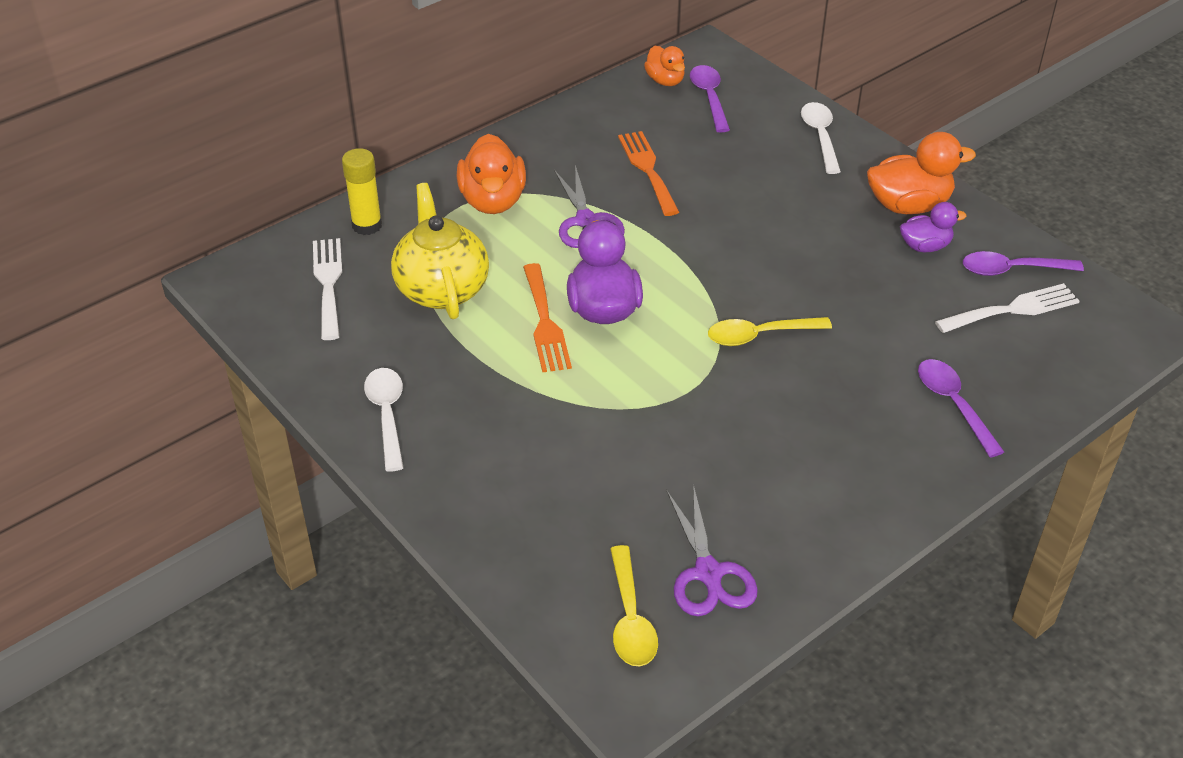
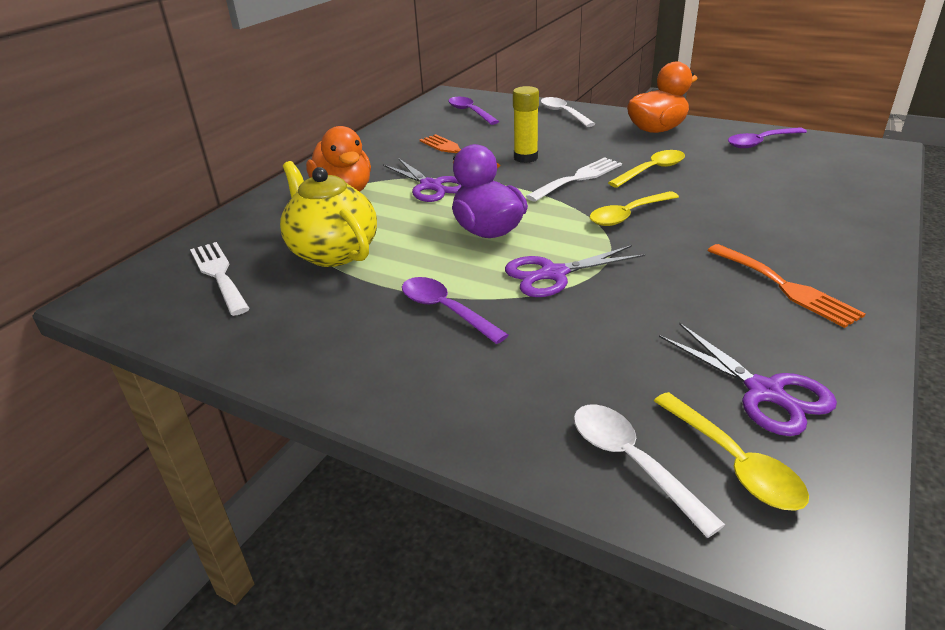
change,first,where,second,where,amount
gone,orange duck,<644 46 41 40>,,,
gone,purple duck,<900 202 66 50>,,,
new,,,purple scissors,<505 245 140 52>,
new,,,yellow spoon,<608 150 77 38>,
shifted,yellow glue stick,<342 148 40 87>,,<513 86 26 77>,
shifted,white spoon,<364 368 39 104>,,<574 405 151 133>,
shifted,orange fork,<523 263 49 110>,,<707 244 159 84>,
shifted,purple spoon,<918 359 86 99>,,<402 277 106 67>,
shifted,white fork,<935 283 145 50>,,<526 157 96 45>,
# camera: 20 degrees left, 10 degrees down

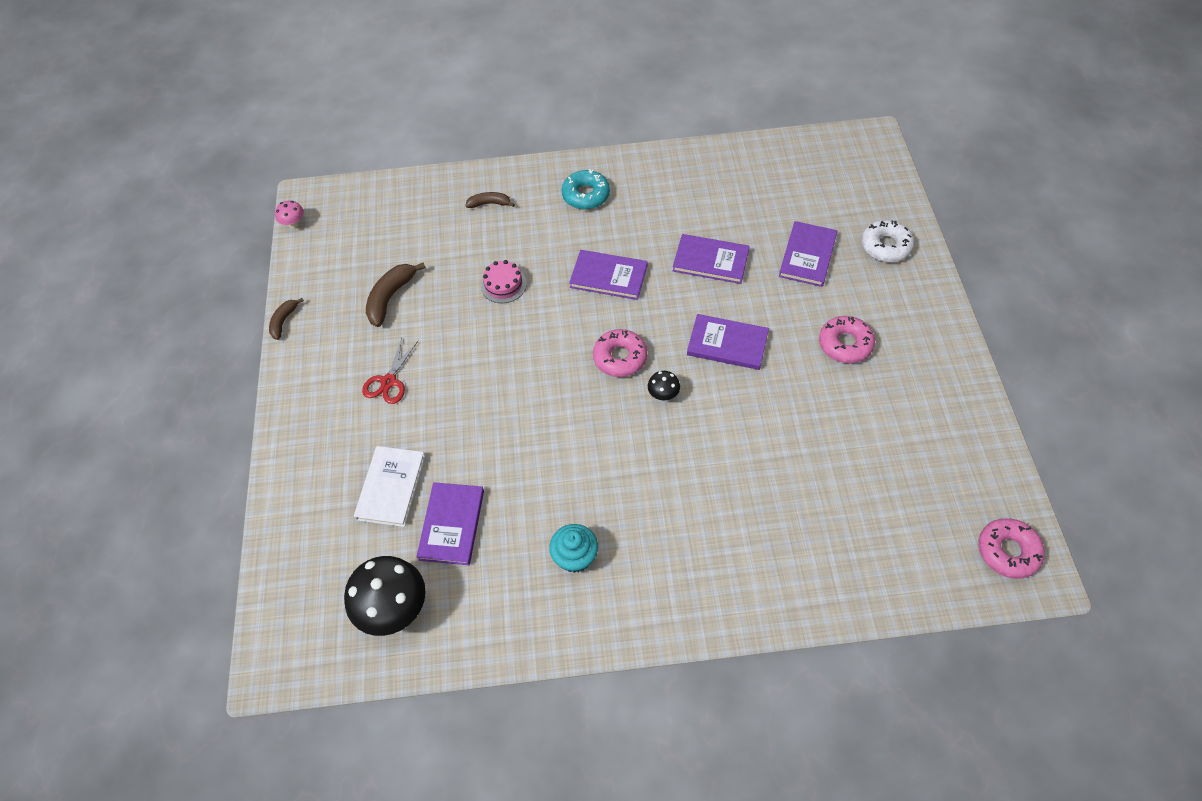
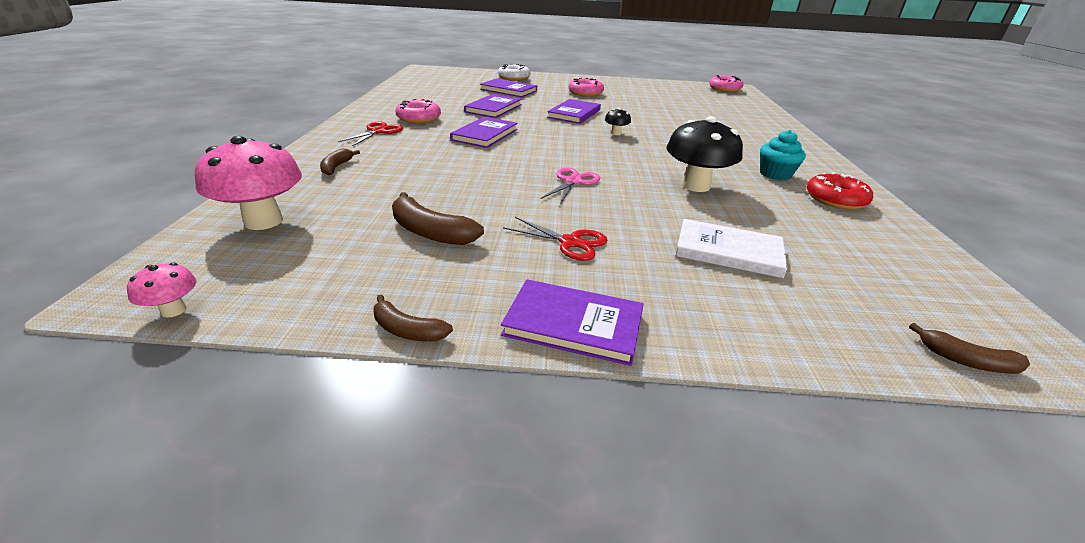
change,first,where,second,where,amount
gone,pink cake,<481 260 46 43>,,,
new,,,pink mushroom,<195 136 107 94>,
new,,,pink scissors,<541 167 59 38>,
new,,,red donut,<806 172 67 38>,
new,,,brown banana,<909 323 121 51>,
shifted,black mushroom,<344 556 82 80>,,<667 116 76 76>,
shifted,purple book,<416 482 68 83>,,<501 279 143 87>,
shifted,pink donut,<593 329 54 48>,,<395 99 46 24>,
swapped,turquoise donut,<562 169 48 41>,red scissors,<338 121 65 25>,
# camera: 85 degrees left, 25 degrees down

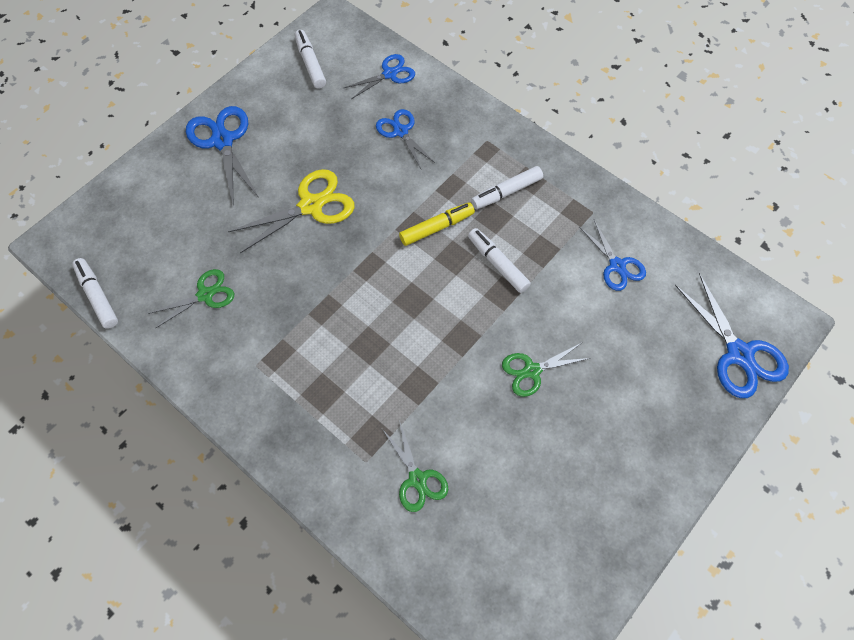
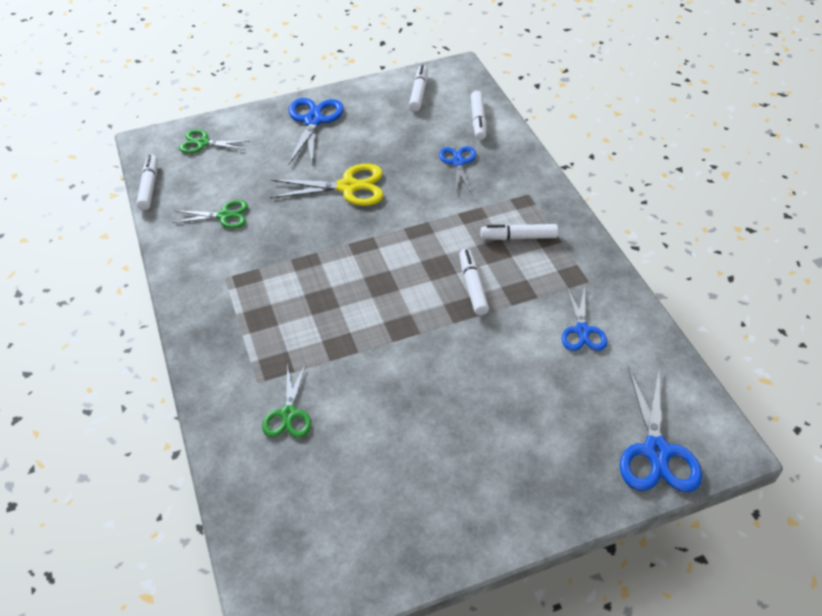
change,first,where,second,where,amount
gone,yellow marker,<399 202 76 44>,,,
shifted,green scissors,<502 343 88 54>,,<179 129 71 25>,
swapped,blue scissors,<344 54 71 45>,white marker,<471 91 15 49>,
# camera: 30 degrees right, 15 degrees down

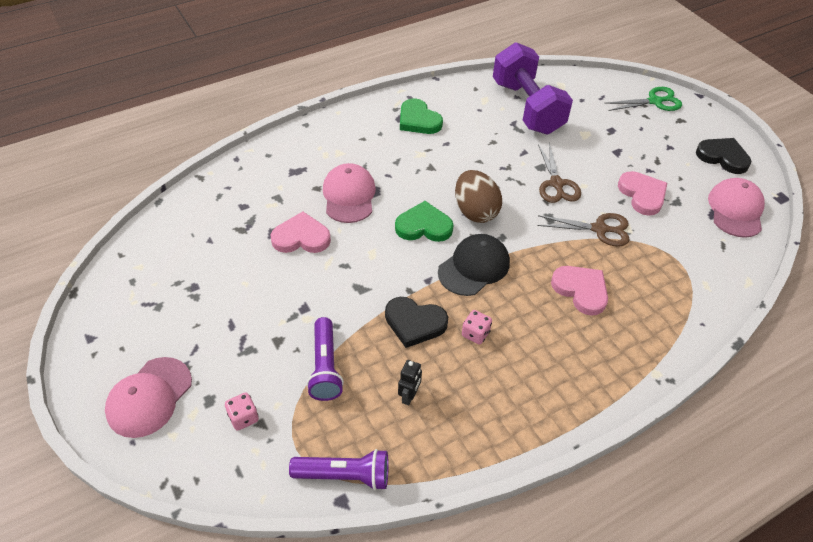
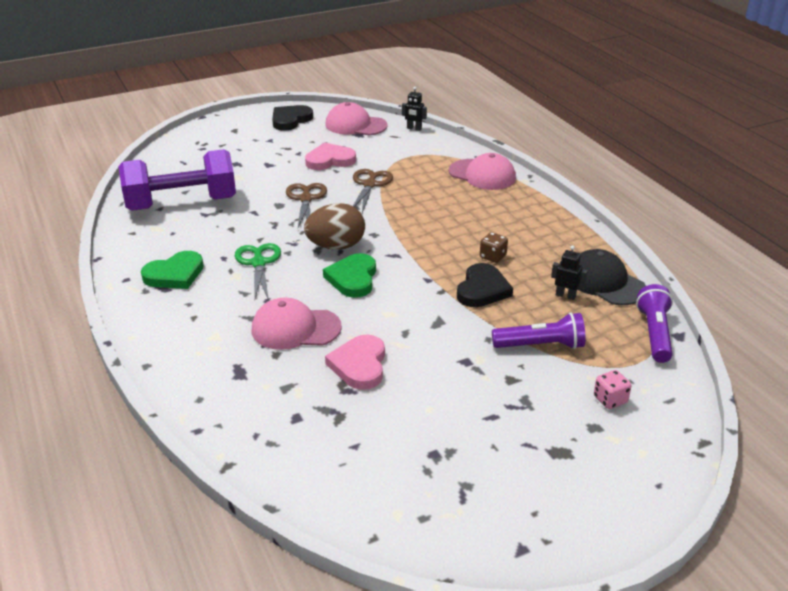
change,first,where,second,where,amount
gone,pink heart,<551 266 57 50>,,,
new,,,black robot,<402 87 25 44>,
shifted,pink cap,<105 357 87 81>,,<449 153 67 37>,
shifted,black cap,<438 234 72 62>,,<577 249 69 56>,
shifted,green scissors,<604 87 78 24>,,<235 243 46 57>,
repainted,pink dice,<462 310 30 35>,brown dice,<480 232 28 31>,
rotated,brown scissors,<538 143 43 60>,,<286 183 41 44>,90 degrees counterclockwise
# camera: 85 degrees left, 15 degrees down

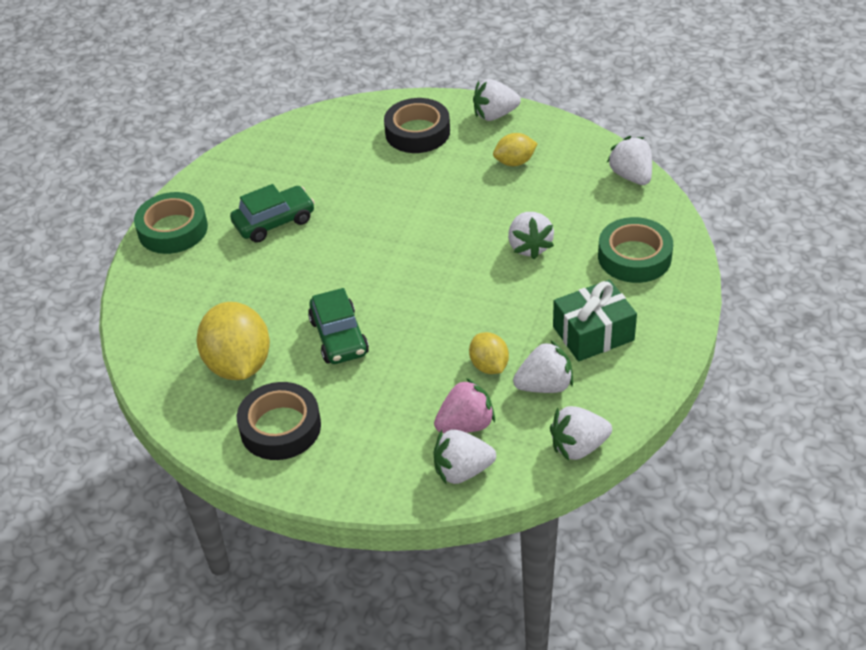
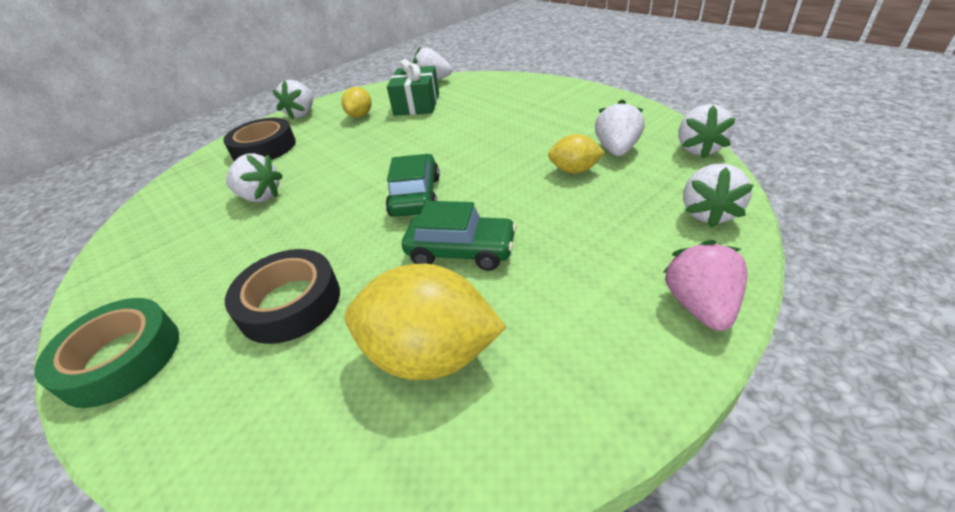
change,first,where,second,where,amount
gone,green tape,<598 217 75 66>,,,
shifted,green car,<230 184 85 59>,,<386 154 54 63>,
shifted,black tape,<237 382 84 78>,,<225 249 115 95>,
shifted,pink strawberry,<434 378 61 55>,,<663 240 85 91>,
shifted,white strawberry,<508 212 46 48>,,<226 153 57 49>,
shifted,green gift,<553 280 84 82>,,<387 59 52 57>,
# camera: 60 degrees left, 5 degrees down

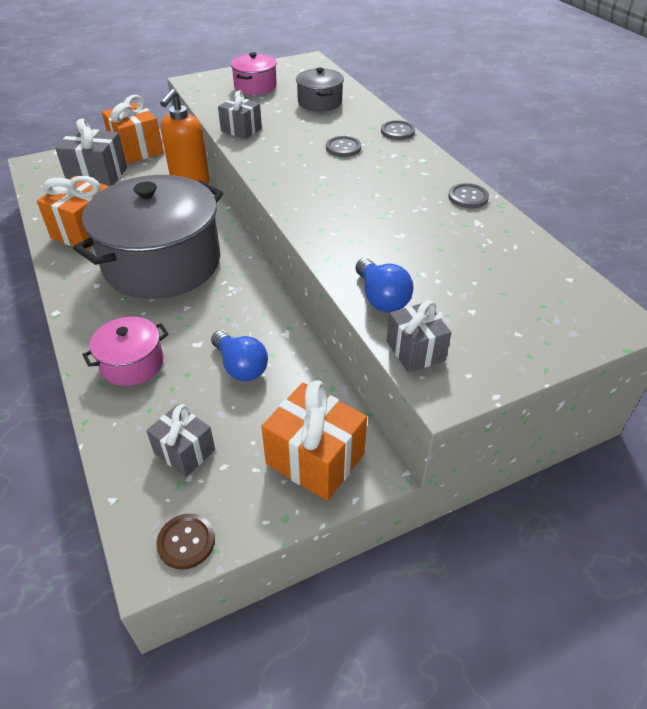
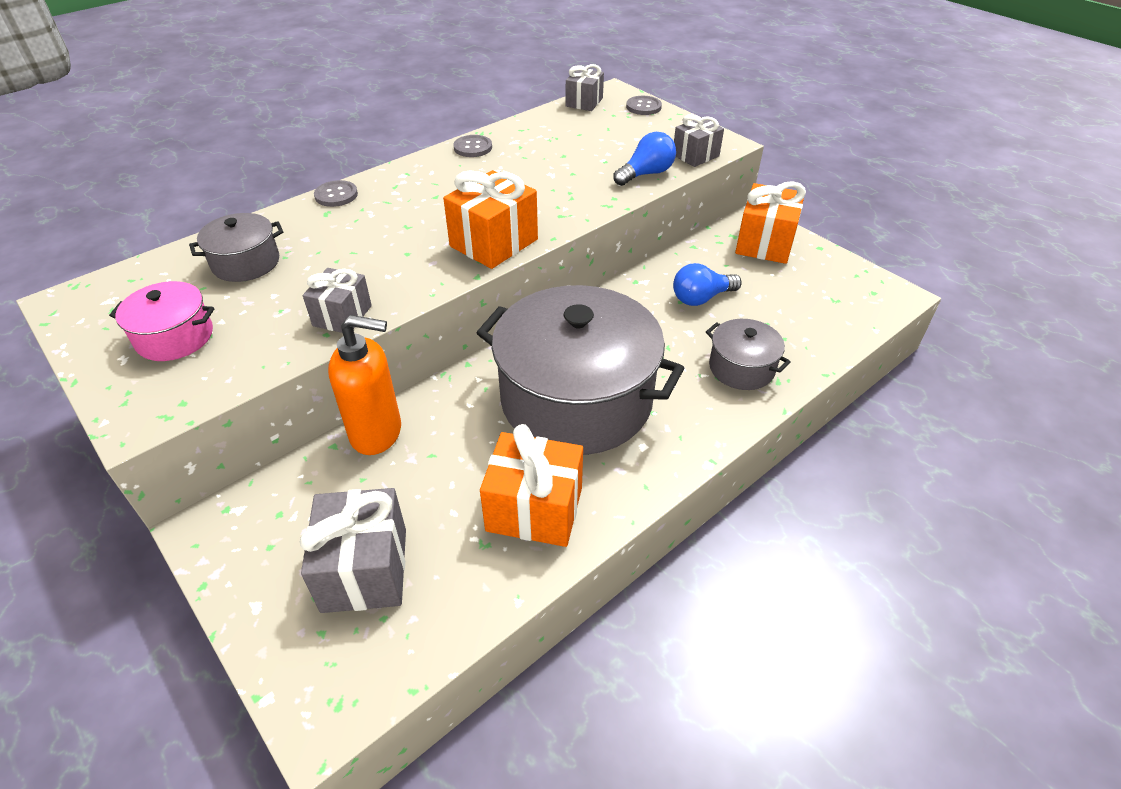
change,first,where,second,where,amount
gone,brown button,<156 514 59 56>,,,
shifted,orange gift,<102 95 62 69>,,<443 170 95 99>,
shifted,grey gift,<146 404 69 73>,,<566 64 38 47>,
shifted,grey button,<326 136 35 21>,,<626 96 36 19>,
repainted,pink pot,<82 317 87 69>,grey pot,<706 319 85 71>,
rotated,blue light bulb,<211 331 57 50>,,<673 263 68 43>,150 degrees counterclockwise
# camera: 105 degrees left, 0 degrees up

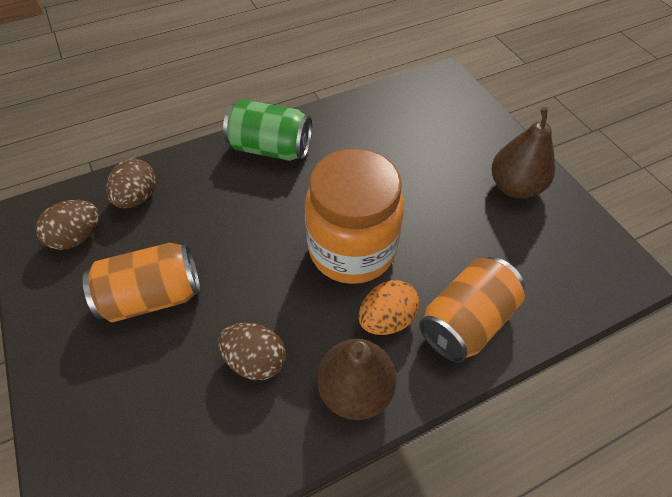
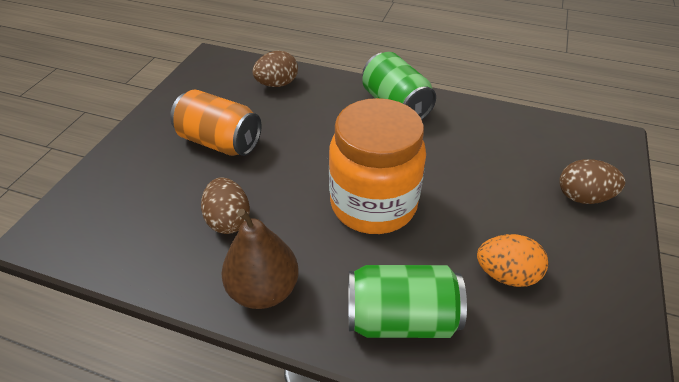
change,first,where,second,where,amount
gone,brown pear,<492 107 63 92>,,,
shifted,brown egg,<35 200 64 50>,,<559 159 66 45>,
shifted,orange egg,<358 280 62 55>,,<477 234 71 53>,
repainted,orange can,<419 257 106 106>,green can,<349 265 118 73>,
# camera: 45 degrees right, 10 degrees down

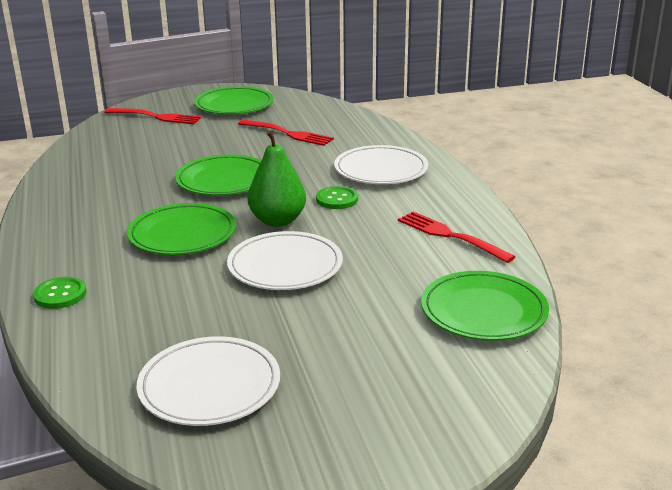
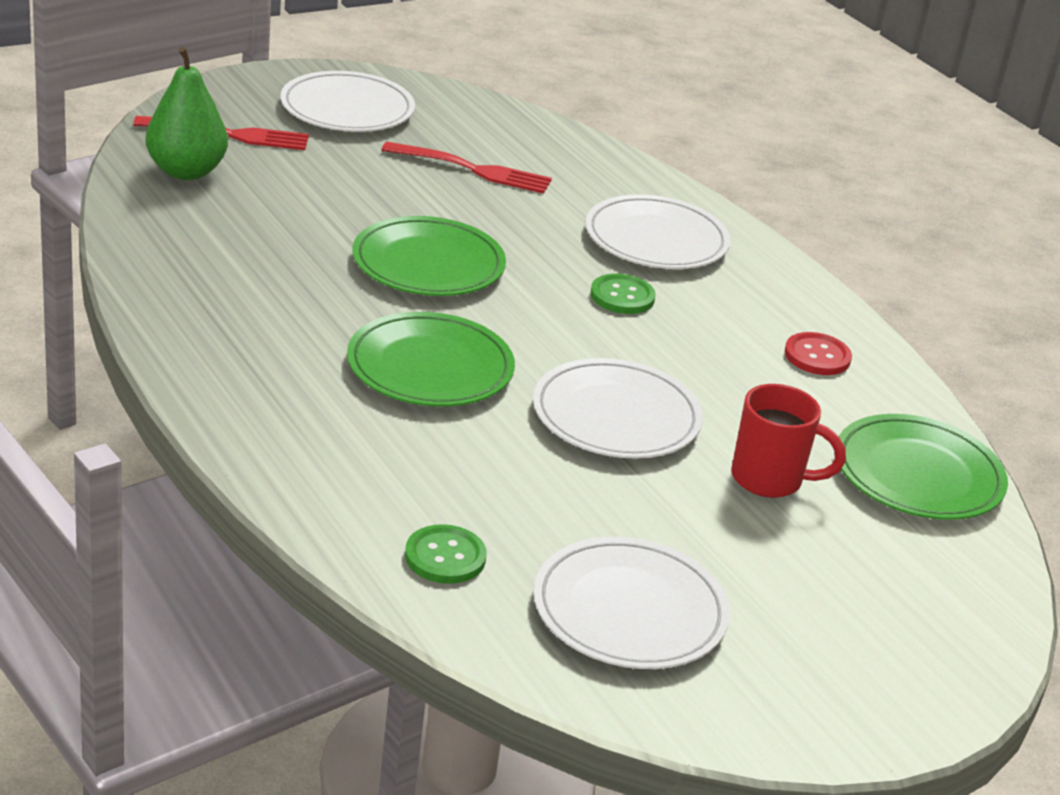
change,first,where,second,where,amount
new,,,red mug,<731 384 115 114>,
shifted,green button,<33 277 53 32>,,<405 524 82 60>,
shifted,green pear,<247 130 59 97>,,<146 47 82 133>,
swapped,red fork,<398 211 117 52>,red button,<785 332 67 43>,
repainted,green plate,<194 86 80 28>,white plate,<281 71 134 61>,
# camera: 20 degrees left, 5 degrees up

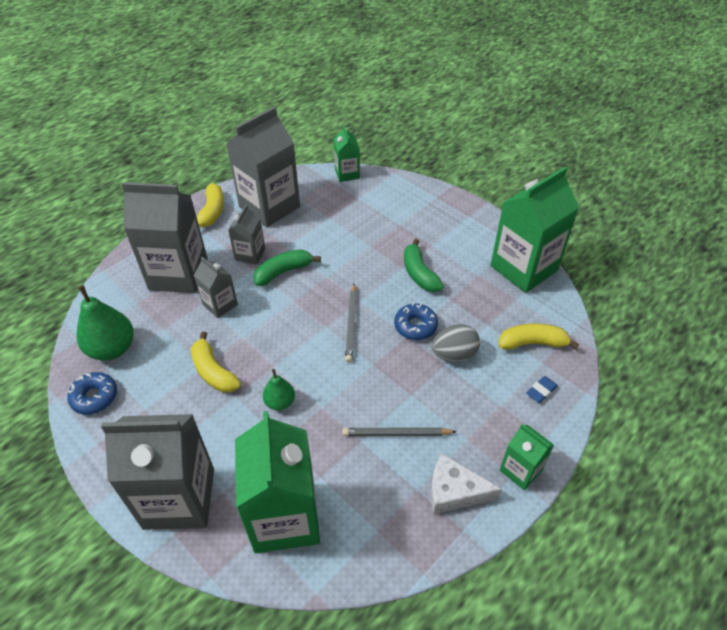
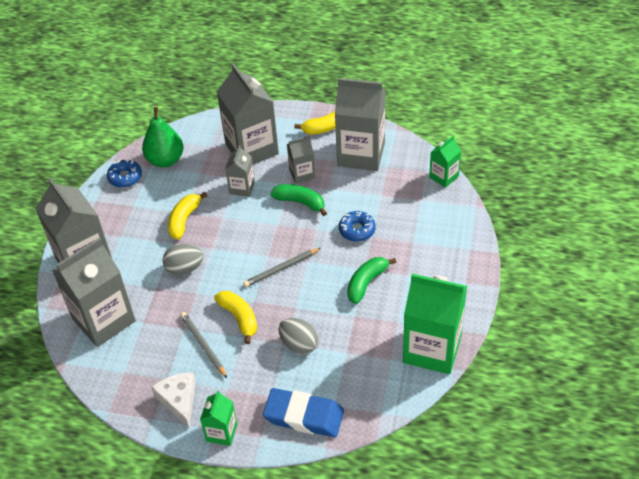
change,first,where,second,where,amount
shifted,blue donut,<394 303 44 37>,,<339 211 37 31>,
shifted,yellow banana,<499 323 80 27>,,<214 291 43 53>,
swapped,green pear,<263 369 32 41>,grey egg,<162 244 42 31>,
repainted,green carton,<235 411 85 142>,grey carton,<52 238 84 109>,
scaled,blue eraser,<526 376 32 27>,,<263 388 81 49>,x2.40
# camera: 60 degrees right, 0 degrees up

